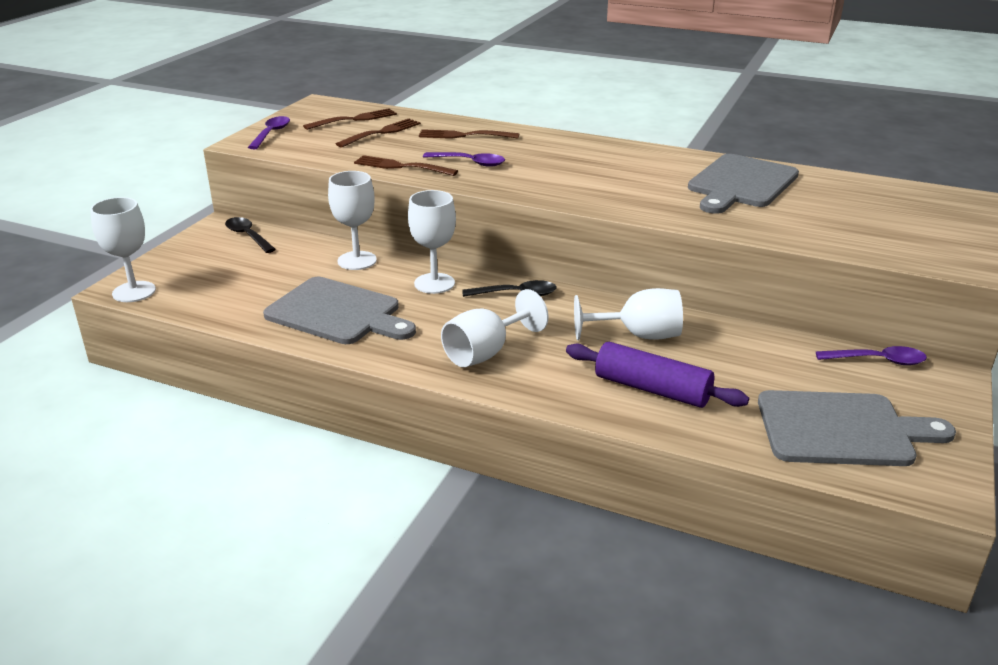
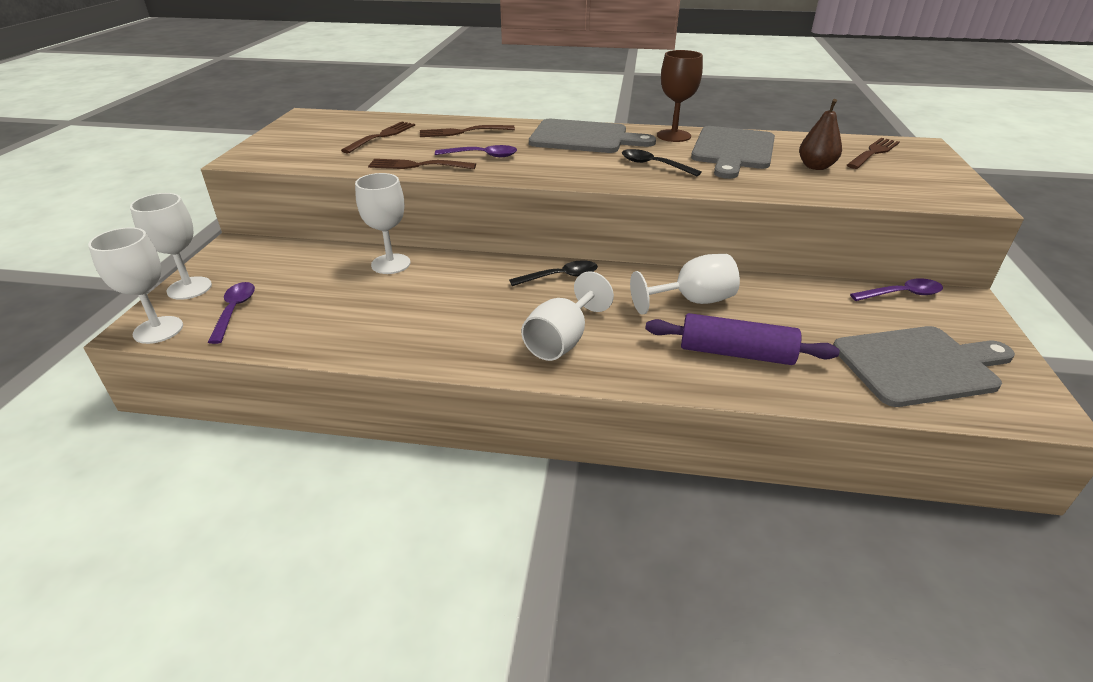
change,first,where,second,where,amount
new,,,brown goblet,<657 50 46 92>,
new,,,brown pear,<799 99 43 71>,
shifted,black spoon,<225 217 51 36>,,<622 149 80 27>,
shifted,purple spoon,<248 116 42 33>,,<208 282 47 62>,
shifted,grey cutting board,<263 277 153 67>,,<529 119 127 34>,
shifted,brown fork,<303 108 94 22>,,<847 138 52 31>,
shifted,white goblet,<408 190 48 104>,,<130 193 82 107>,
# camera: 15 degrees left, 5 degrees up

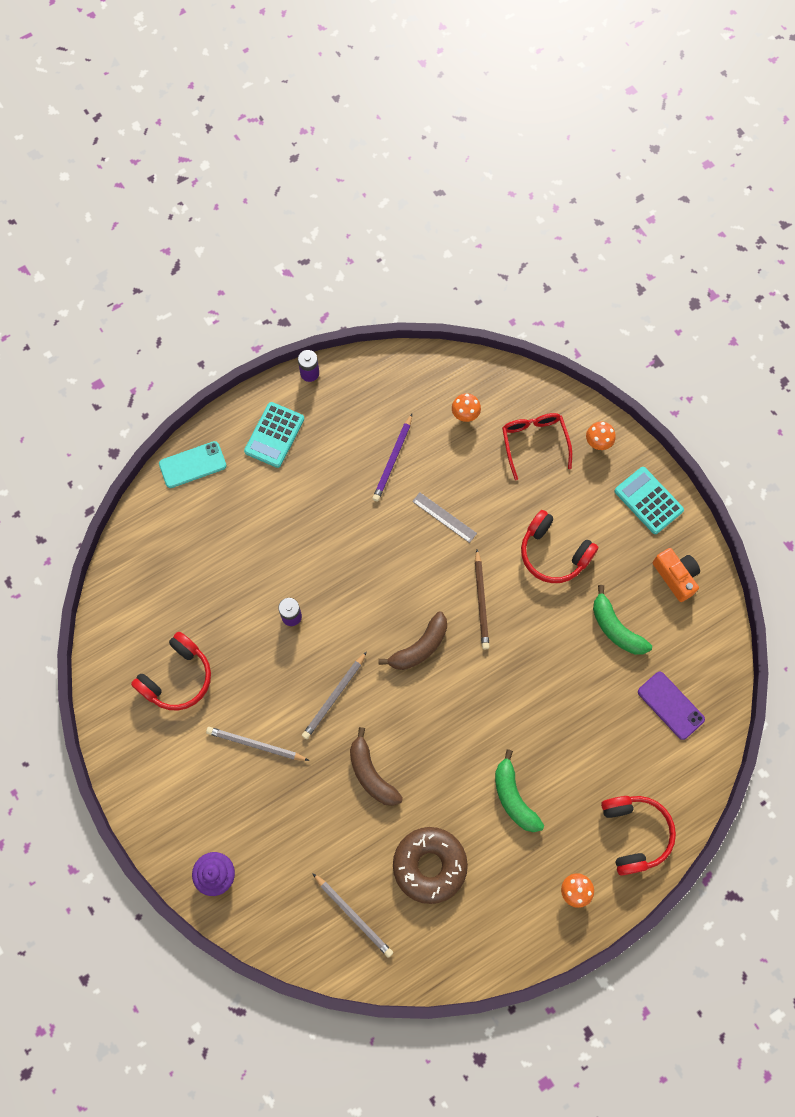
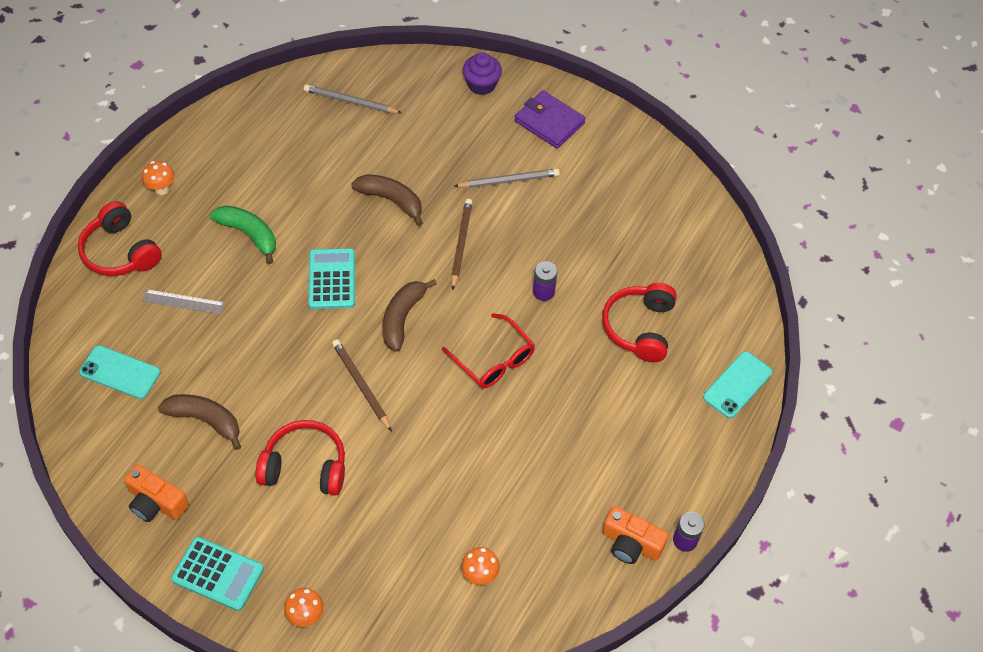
change,first,where,second,where,amount
gone,purple pencil,<372 414 40 88>,,,
gone,brown donut,<393 827 75 77>,,,
new,,,purple wallet,<515 90 71 59>,
new,,,orange camera,<602 506 67 58>,
shifted,red headphones,<131 632 80 79>,,<602 283 75 79>,
shifted,turquoise calculator,<244 402 60 66>,,<308 248 47 61>,
shifted,grey ruler,<412 492 65 51>,,<142 289 83 26>,
shifted,red glasses,<502 413 70 67>,,<442 313 93 76>,
repainted,grey pencil,<302 652 65 87>,brown pencil,<451 199 21 91>,
repainted,green banana,<593 585 59 70>,brown banana,<158 394 83 56>,
repainted,purple phone,<638 672 67 68>,turquoise phone,<79 345 81 54>,
# camera: 150 degrees right, 15 degrees down

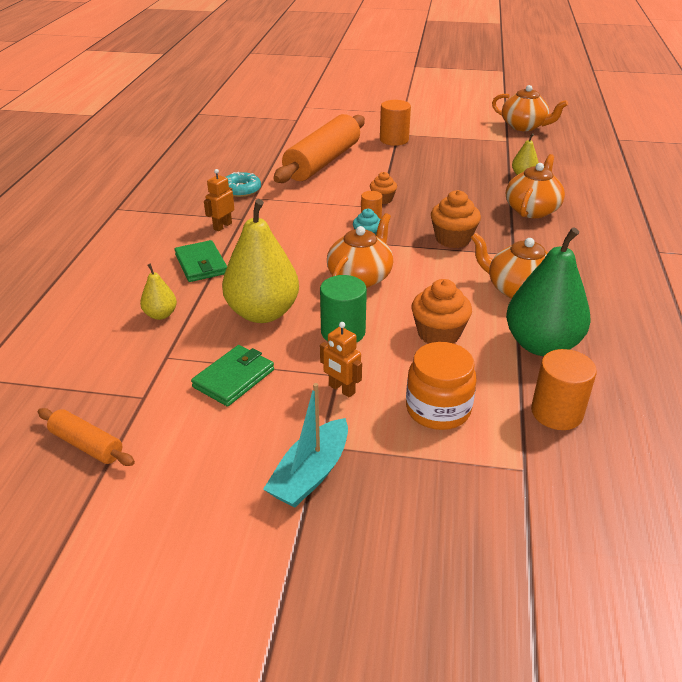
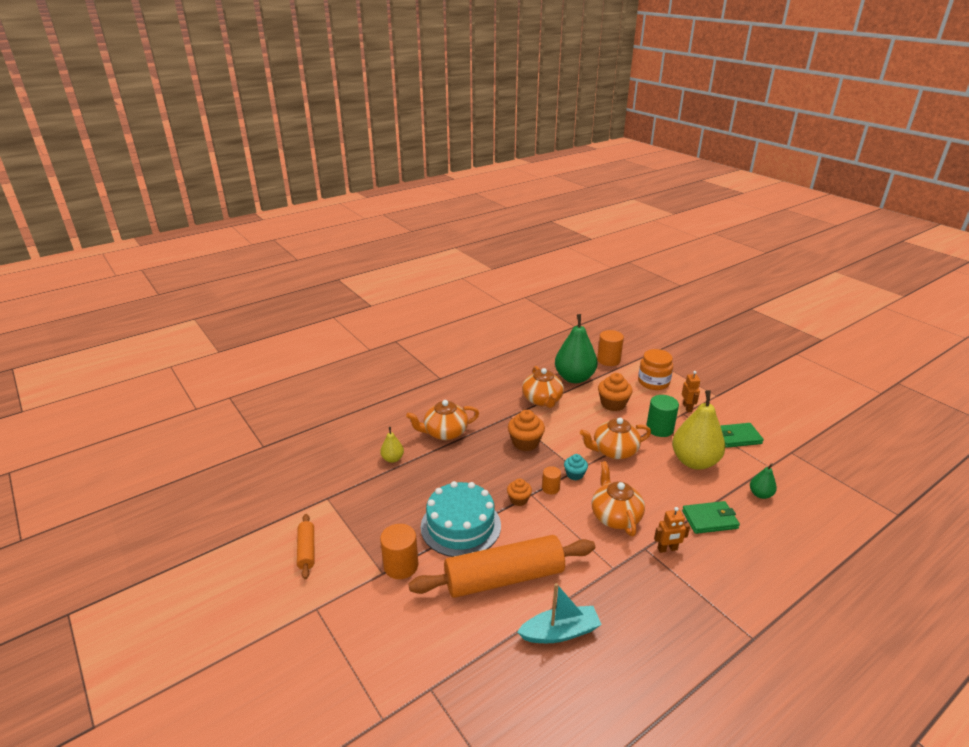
change,first,where,second,where,amount
gone,turquoise donut,<226 172 35 25>,,,
new,,,turquoise cake,<421 481 80 76>,
shifted,orange rolling pin,<38 408 97 58>,,<297 514 17 65>,
shifted,turquoise boat,<263 383 85 125>,,<517 583 85 60>,
shifted,orange teapot,<492 85 76 46>,,<592 461 53 75>,
repainted,yellow pear,<140 263 37 57>,green pear,<750 463 27 36>,
rotated,green wallet,<174 240 53 42>,,<682 501 58 33>,60 degrees clockwise
# camera: 135 degrees left, 5 degrees down

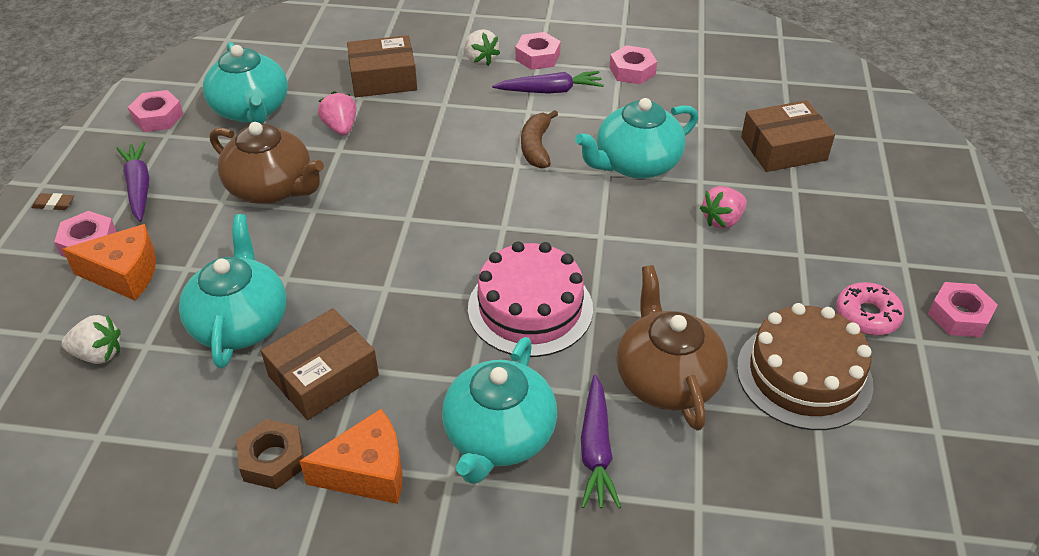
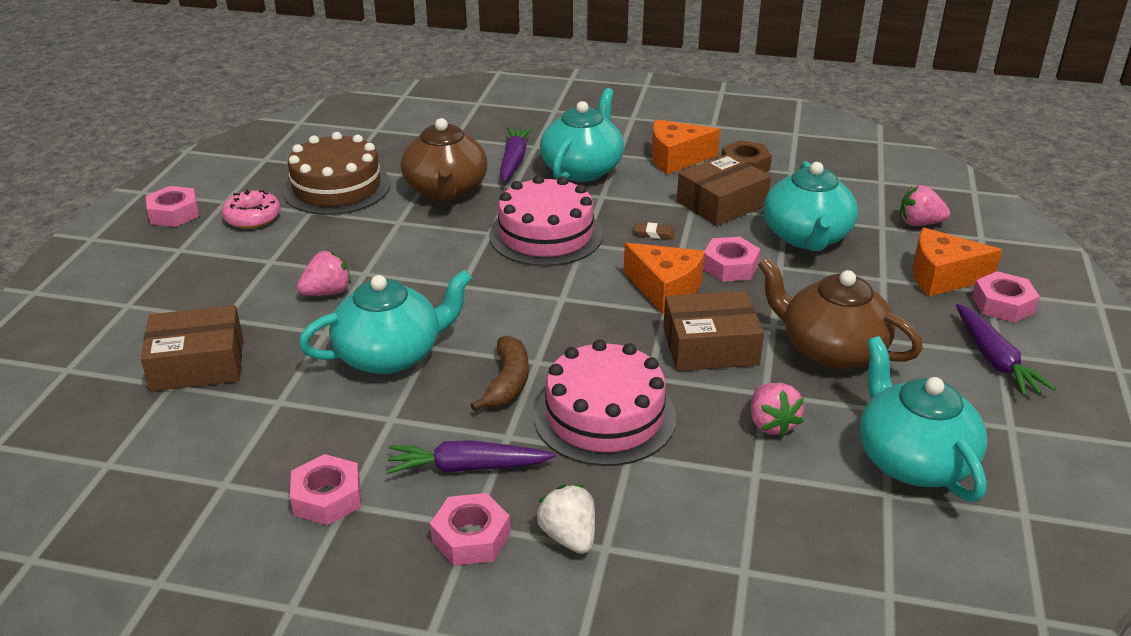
change,first,where,second,where,amount
new,,,pink cake,<534 339 142 127>,
new,,,orange cheese,<624 243 81 71>,
shifted,brown eraser,<31 193 43 17>,,<634 222 41 18>,
shifted,pink nut,<128 90 56 42>,,<703 237 57 45>,
shifted,brown box,<347 35 70 62>,,<663 291 101 80>,
repainted,white strawberry,<61 315 60 49>,pink strawberry,<900 185 50 41>,
# camera: 175 degrees left, 10 degrees down

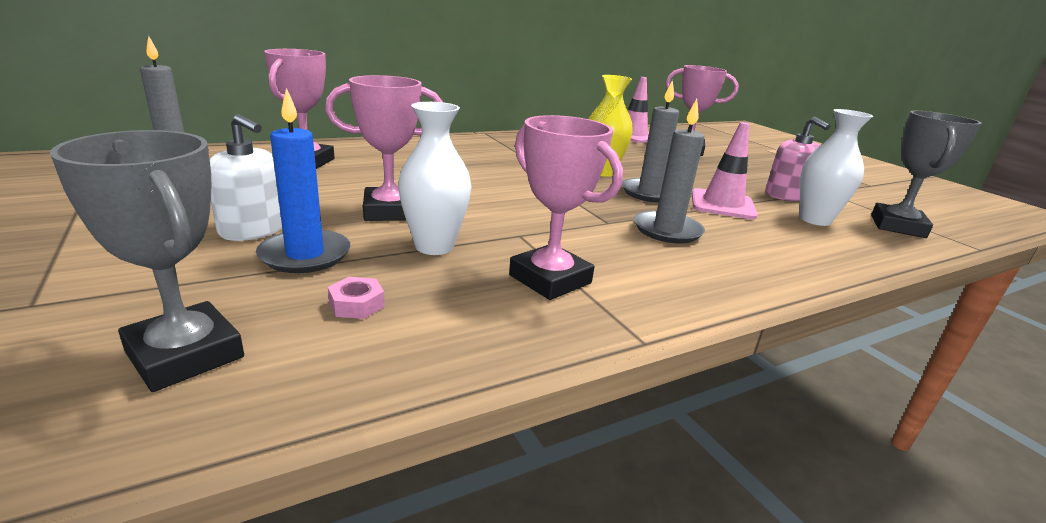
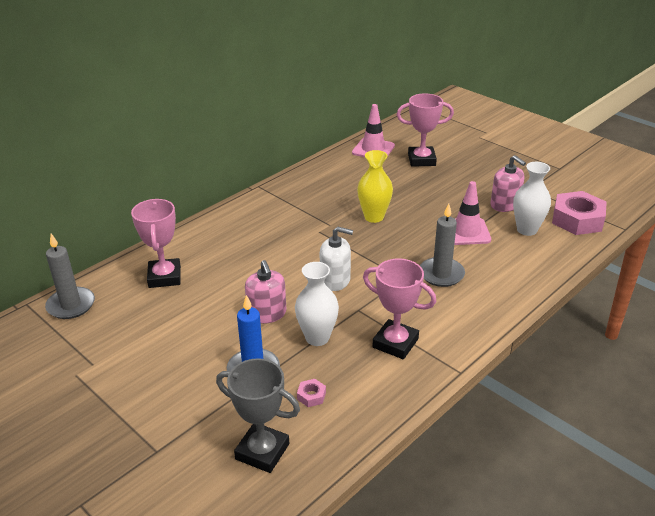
change,first,where,second,where,amount
gone,grey candle,<622 80 57 123>,,,
shifted,white soap dispenser,<210 114 72 127>,,<320 227 33 64>,
swapped,pink trophy,<325 75 118 146>,pink soap dispenser,<245 260 41 64>,
swapped,grey trophy,<871 111 111 127>,pink nut,<552 191 55 44>,
# camera: 15 degrees left, 10 degrees up

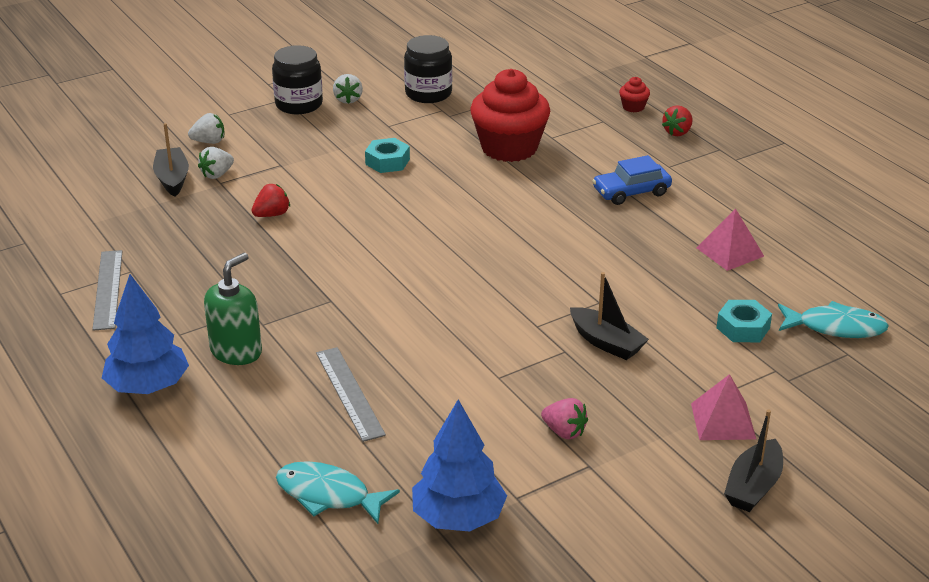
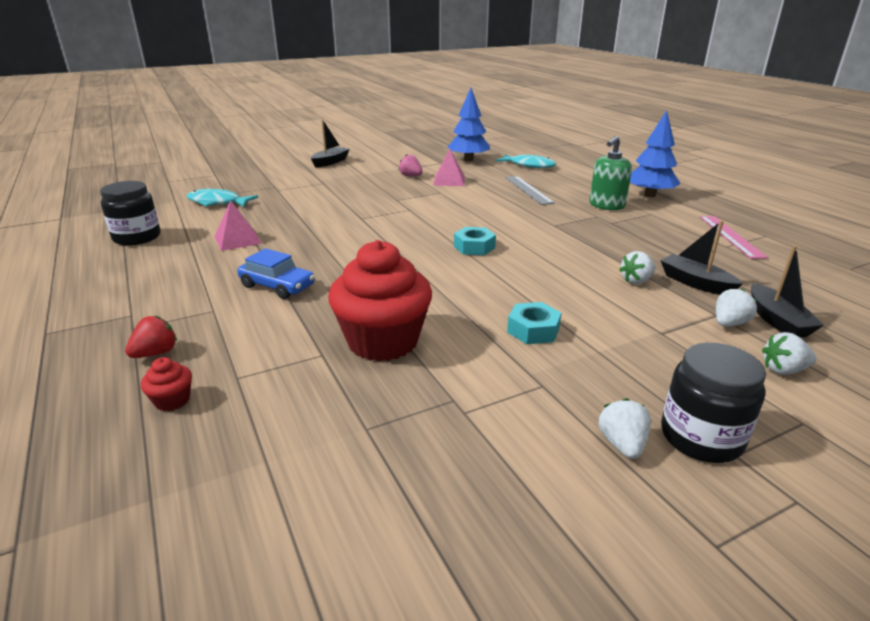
change,first,where,second,where,amount
shifted,black jar,<404 35 48 68>,,<100 181 61 64>,
shifted,black boat,<570 272 79 88>,,<660 220 83 75>,
shifted,pink pyramid,<691 374 65 66>,,<433 149 32 37>,
shifted,turquoise nut,<716 300 56 42>,,<454 227 42 28>,
repainted,grey ruler,<92 250 31 81>,pink ruler,<700 216 68 43>,
repainted,red strawberry,<252 184 38 33>,white strawberry,<619 251 36 33>,
rotated,blue car,<592 155 80 50>,,<237 248 78 51>,45 degrees clockwise
# camera: 175 degrees left, 5 degrees down

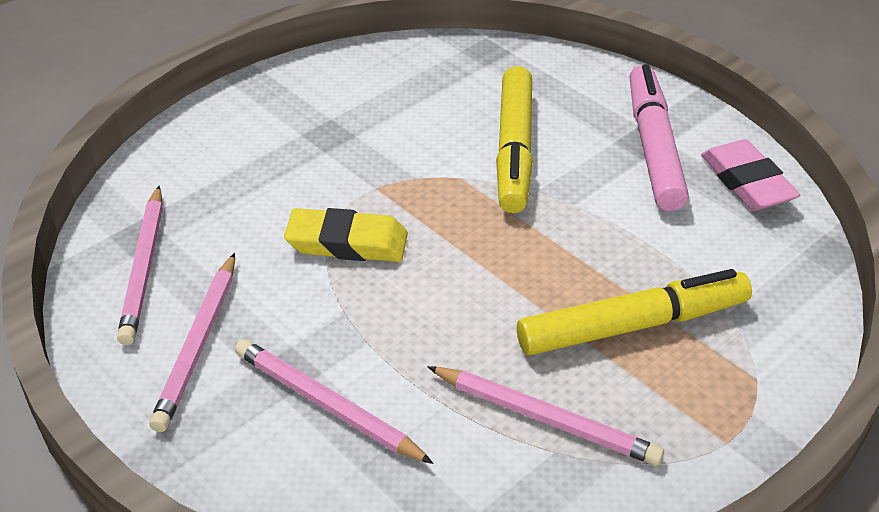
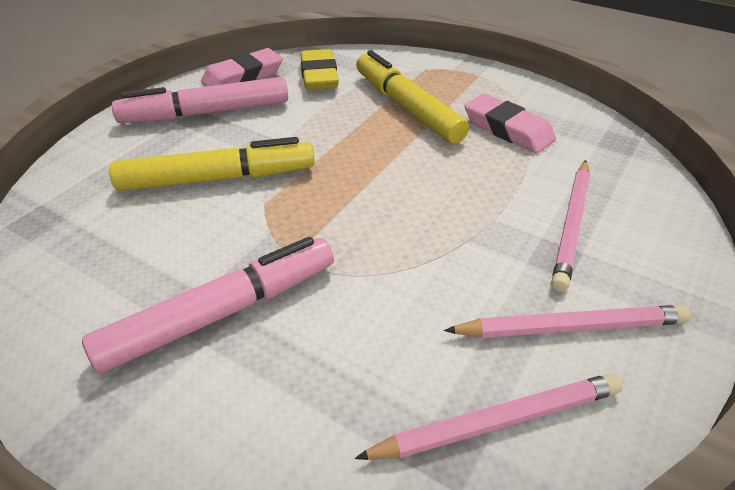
change,first,where,second,where,amount
new,,,pink marker,<82 237 252 137>,
shifted,yellow eraser,<284 208 124 54>,,<300 49 39 41>,
swapped,pink pencil,<427 366 237 100>,pink eraser,<464 94 92 59>,
# camera: 105 degrees left, 0 degrees up

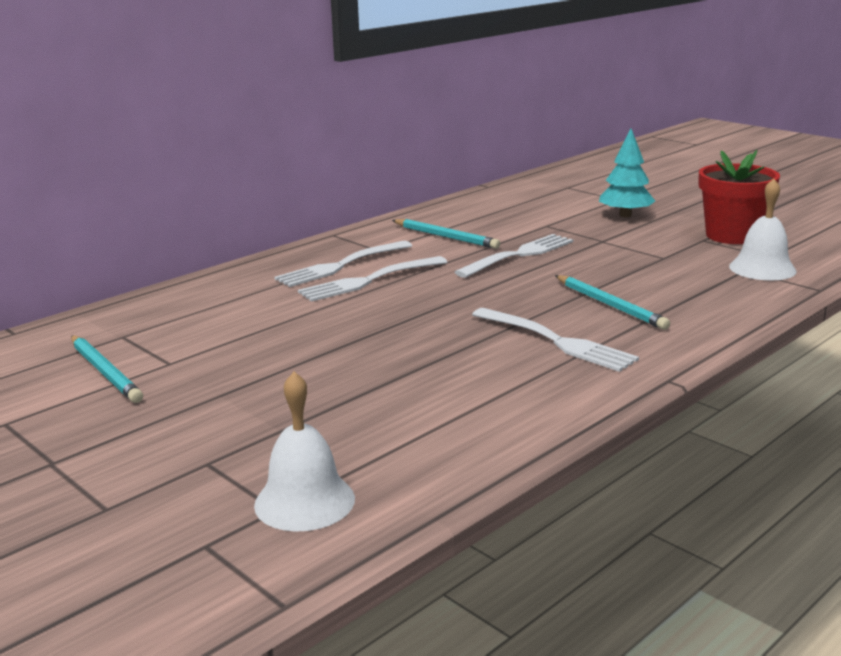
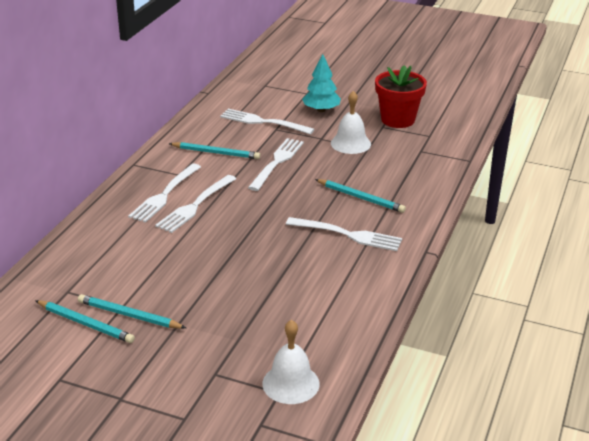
change,first,where,second,where,amount
new,,,turquoise pencil,<78 294 108 35>,
new,,,white fork,<220 109 94 26>,
shifted,white bell,<729 178 68 102>,,<331 91 40 63>,
# camera: 25 degrees left, 10 degrees up

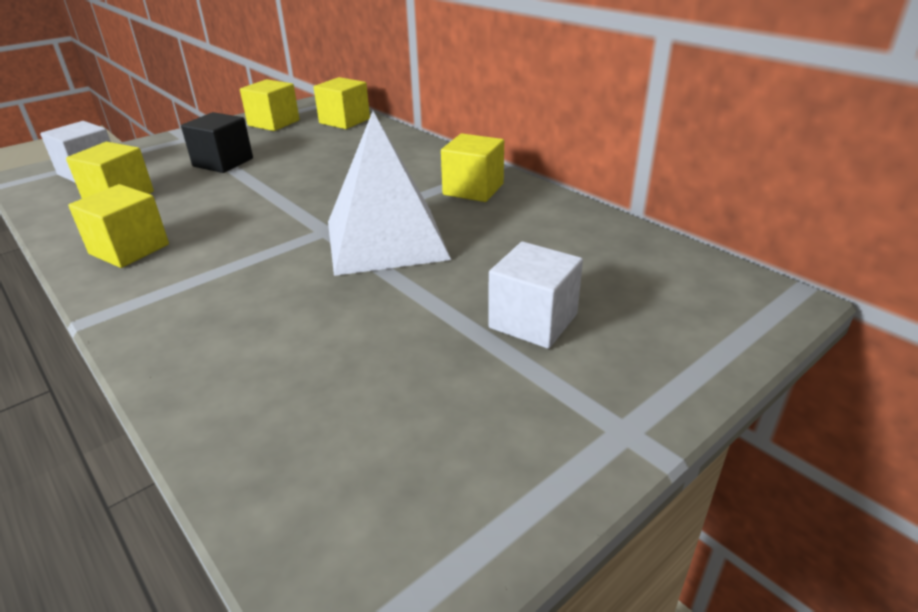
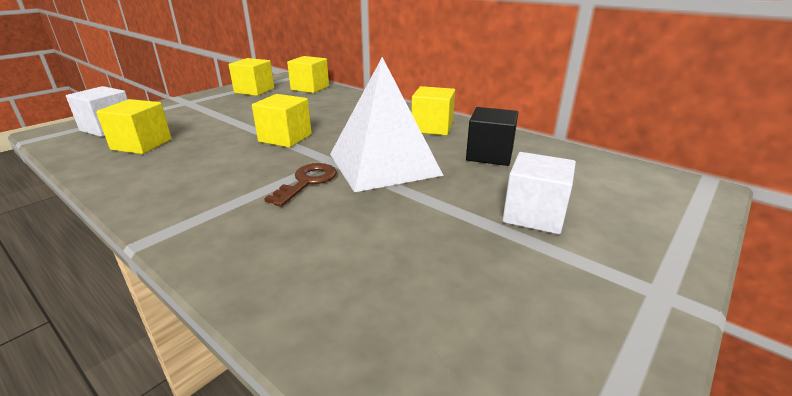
change,first,where,second,where,amount
new,,,brown key,<264 163 73 44>,
shifted,yellow cube,<68 184 101 84>,,<252 94 60 53>,
shifted,black cube,<181 112 72 61>,,<466 107 52 59>,
# camera: 10 degrees left, 5 degrees down

